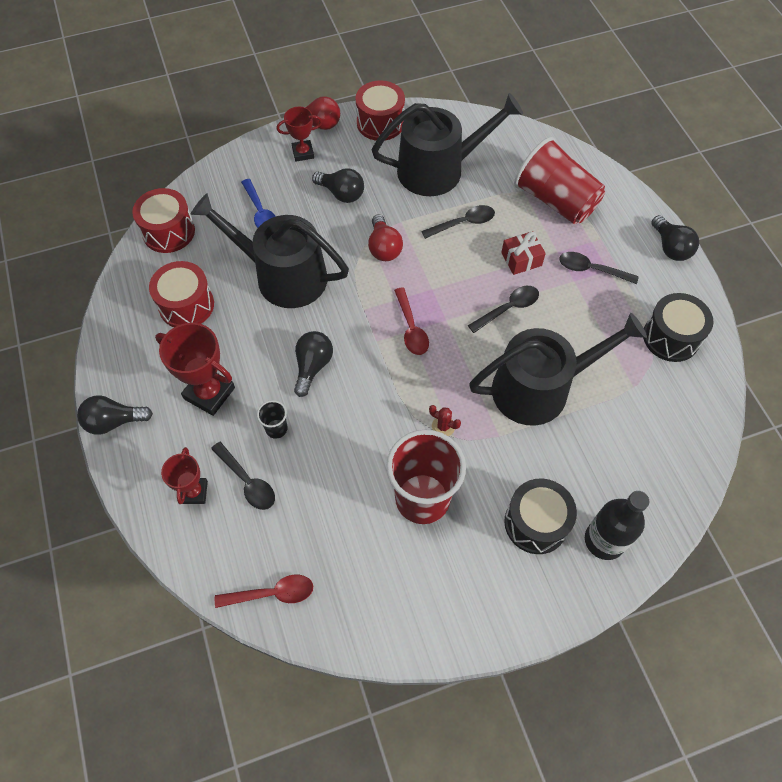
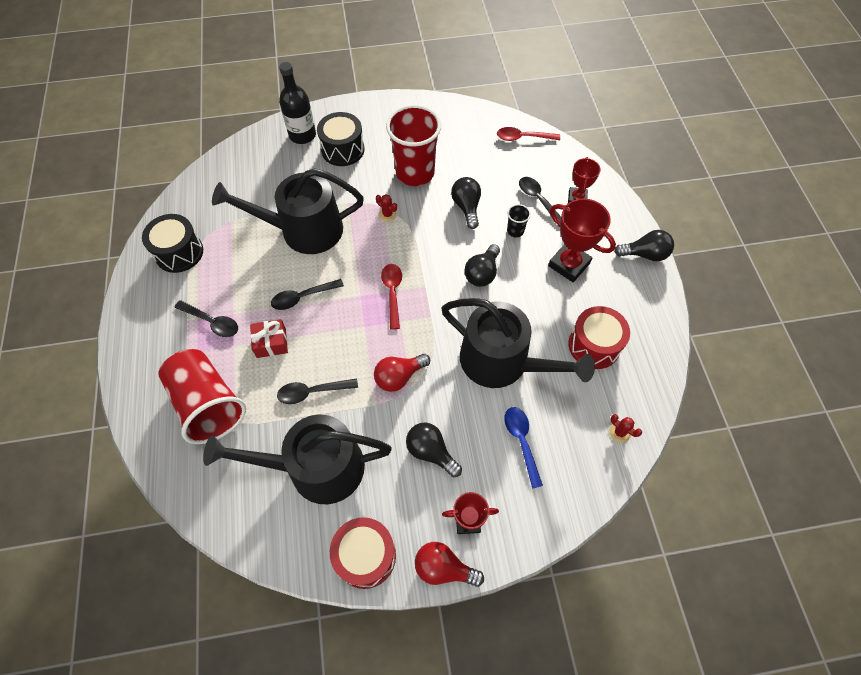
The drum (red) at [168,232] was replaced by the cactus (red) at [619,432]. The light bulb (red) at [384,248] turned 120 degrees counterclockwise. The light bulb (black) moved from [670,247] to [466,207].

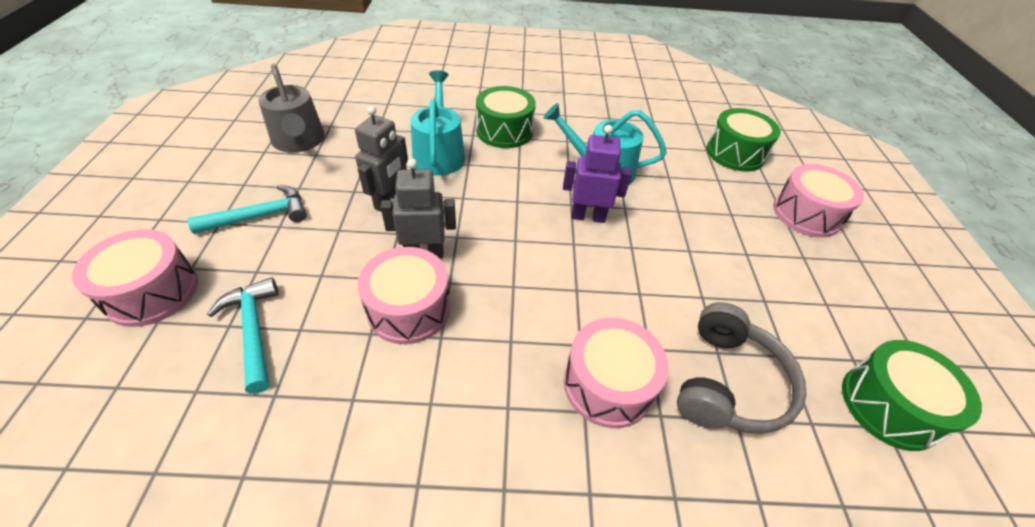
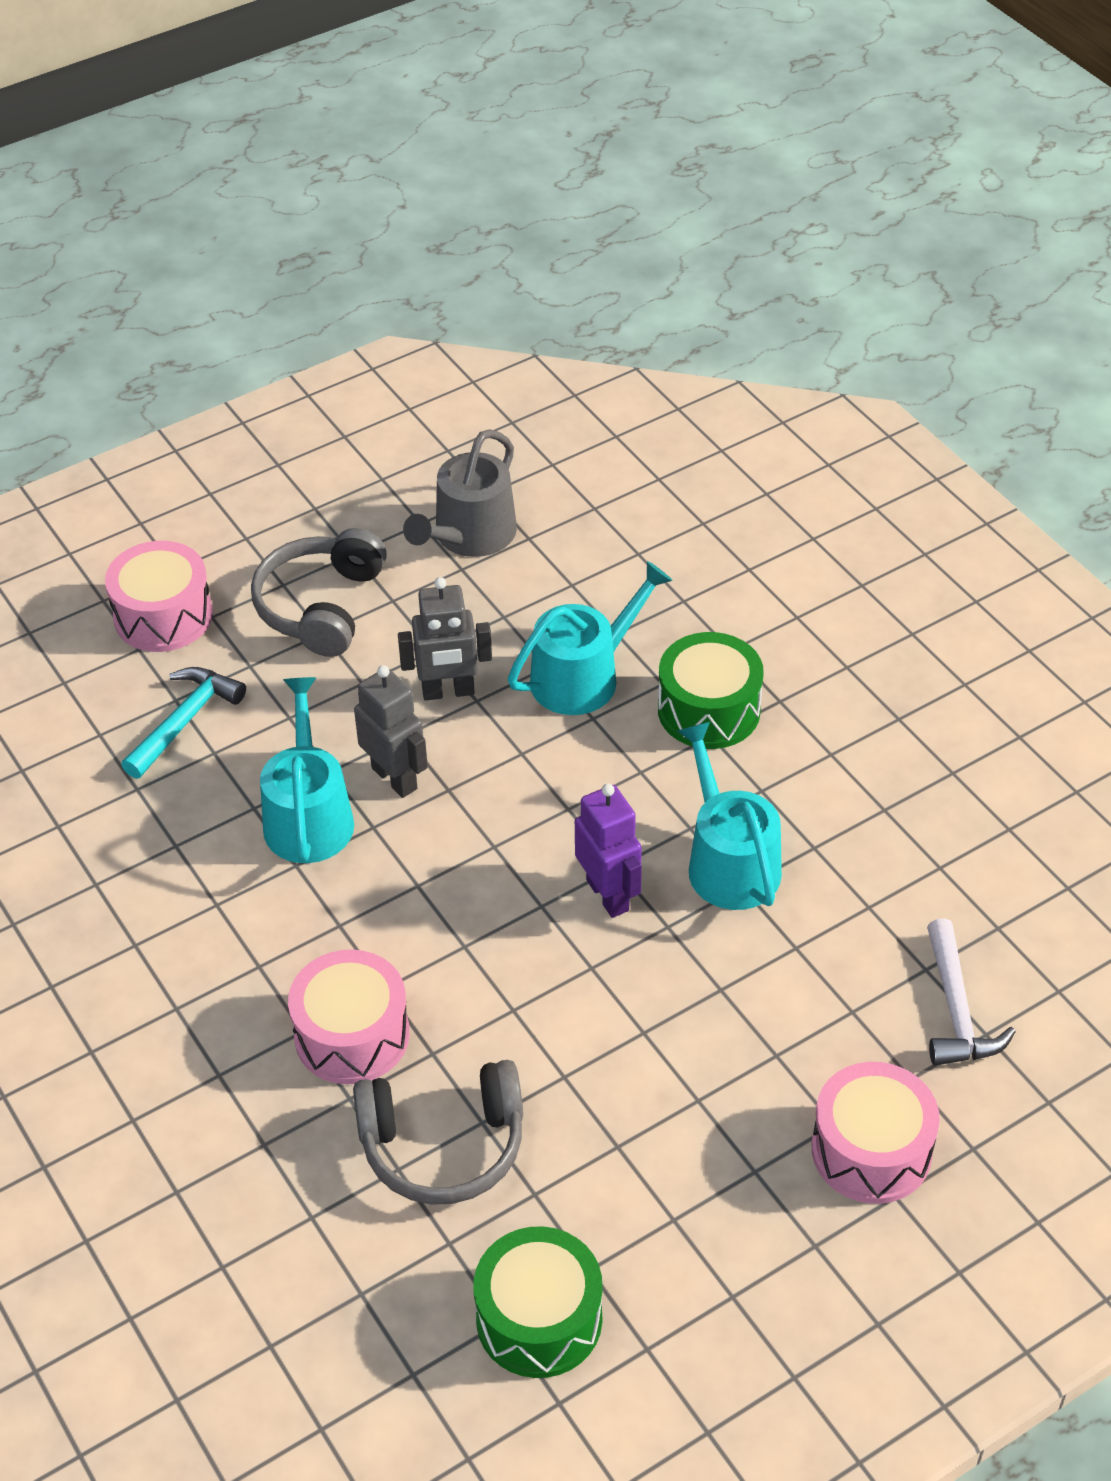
The hammer (turquoise) at [260,216] was replaced by the headphones (grey) at [321,606]. The drum (pink) at [409,308] was replaced by the watering can (turquoise) at [308,816]. The drum (green) at [735,153] was replaced by the hammer (white) at [956,1009].

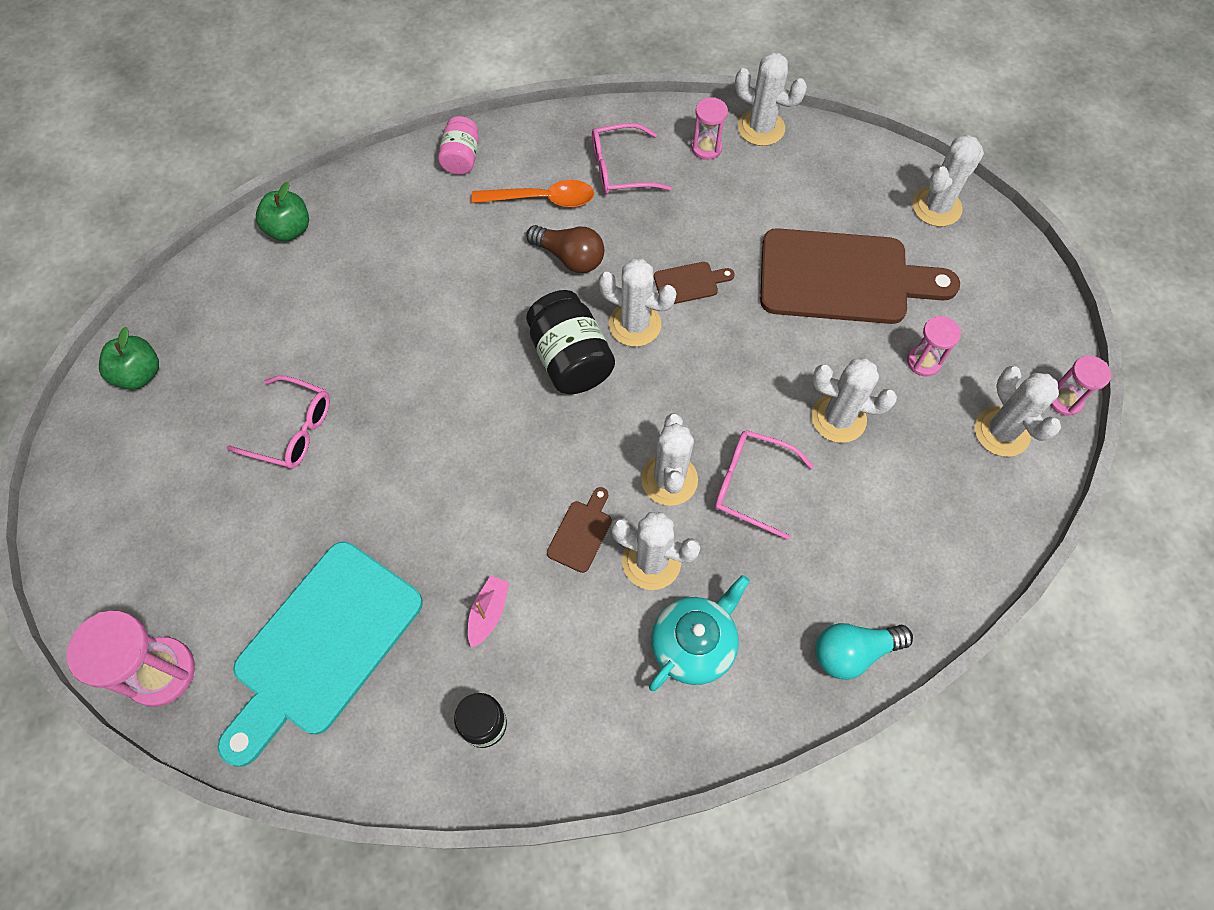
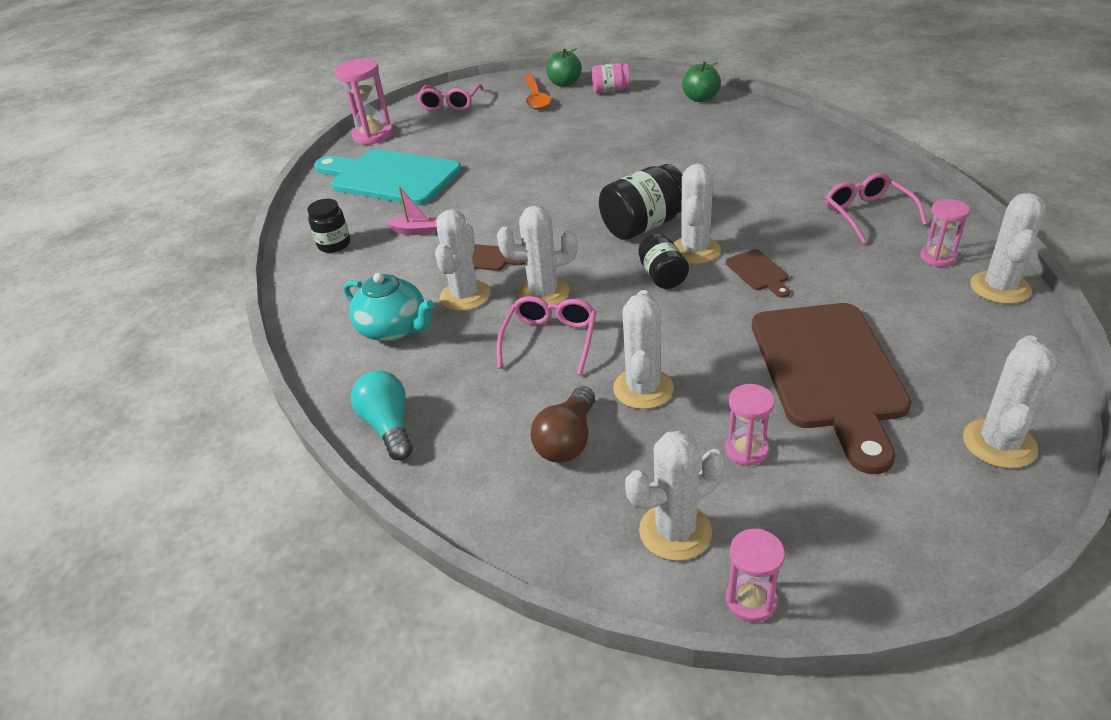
The glasses (pink) moved from [292,430] to [450,104]. The jar (pink) moved from [461,158] to [610,90]. The spoon (orange) moved from [542,199] to [536,98]. The light bulb (brown) moved from [570,257] to [567,440]. The cactus (white) at [936,207] turned 75 degrees clockwise. The jar (black) at [662,276] appeared.

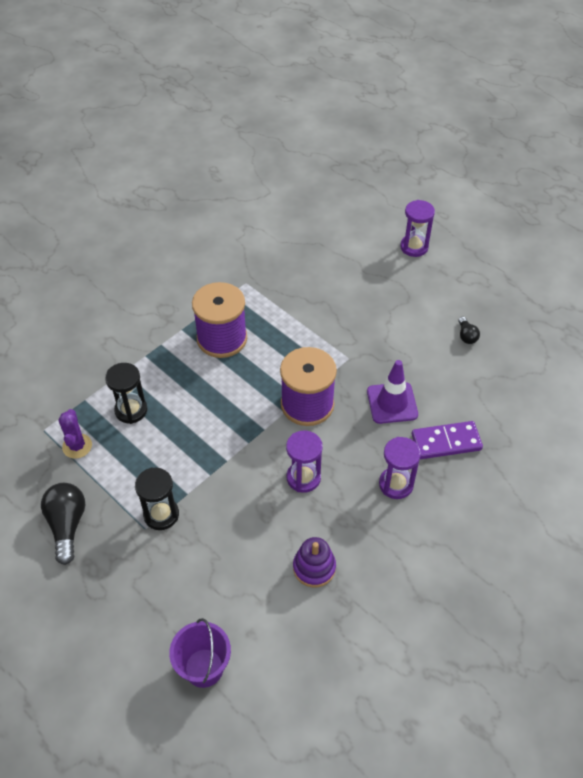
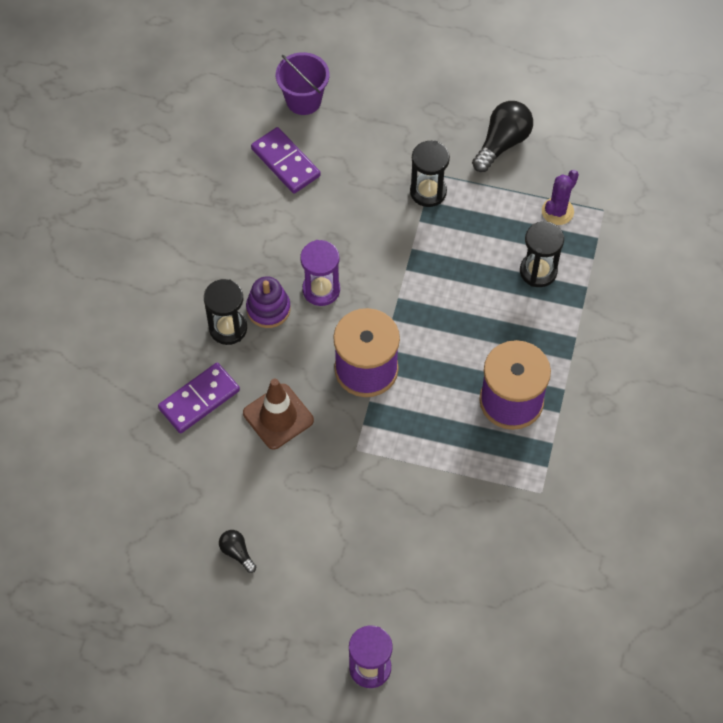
The light bulb (black) at [67,525] turned 105 degrees counterclockwise. The cactus (purple) at [77,446] turned 75 degrees clockwise. The stacking toy (purple) moved from [314,567] to [268,309]. The traffic cone (purple) at [392,403] became the traffic cone (brown) at [278,416]. The hourglass (purple) at [396,484] became the hourglass (black) at [228,328]. The domino (purple) at [286,162] appeared.

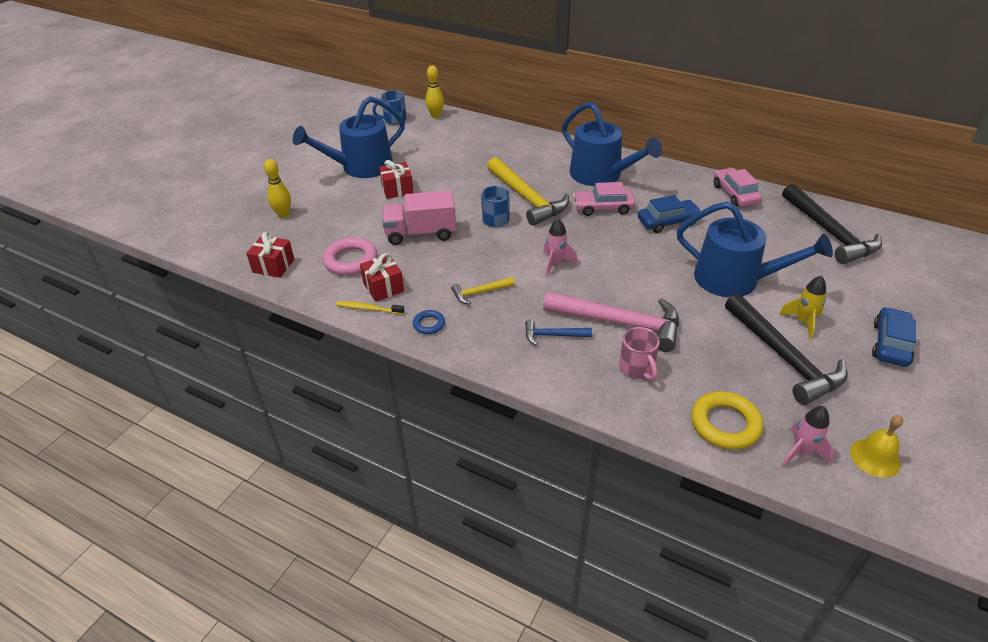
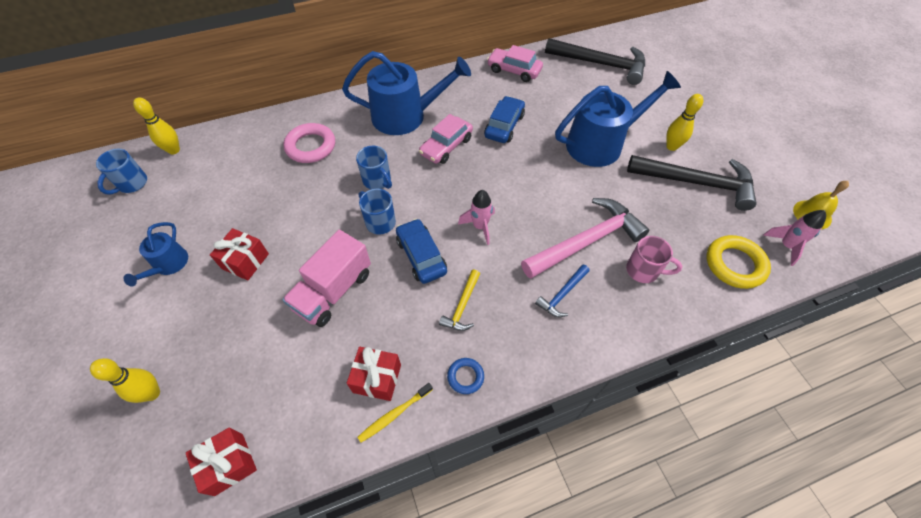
The watering can (blue) at [361,167] changed to 0.51 times the size. The ring (pink) moved from [350,260] to [311,146]. The hammer (yellow) at [527,198] was replaced by the mug (blue) at [377,181]. The rocket (yellow) at [803,322] was replaced by the bowling pin (yellow) at [671,146]. The car (blue) moved from [890,344] to [421,256].

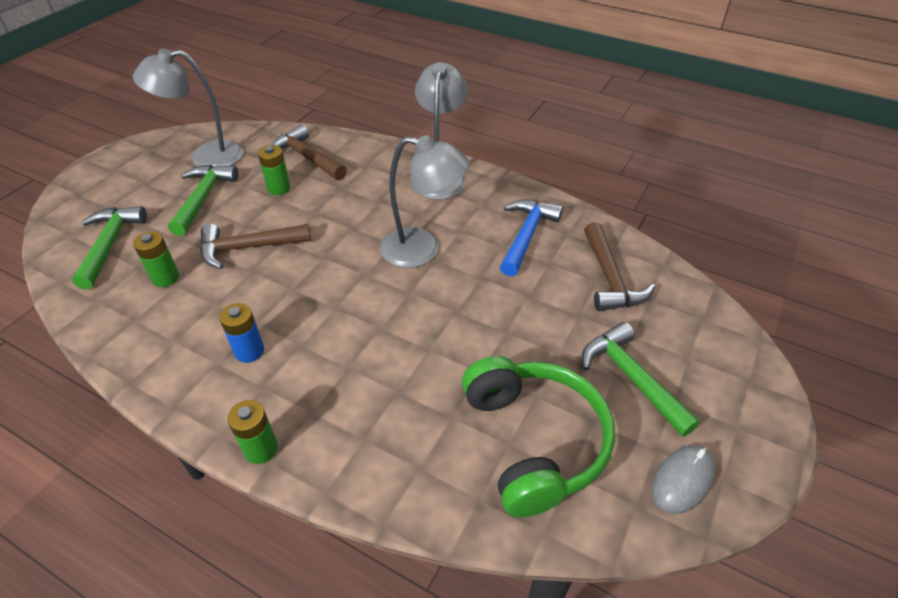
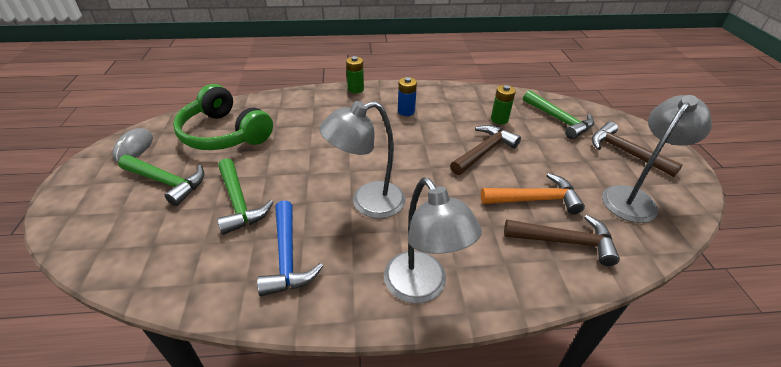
The hammer (green) moved from [203,198] to [239,203]. The battery (green) at [279,188] was replaced by the hammer (orange) at [535,199]. The hammer (brown) moved from [610,278] to [625,152].

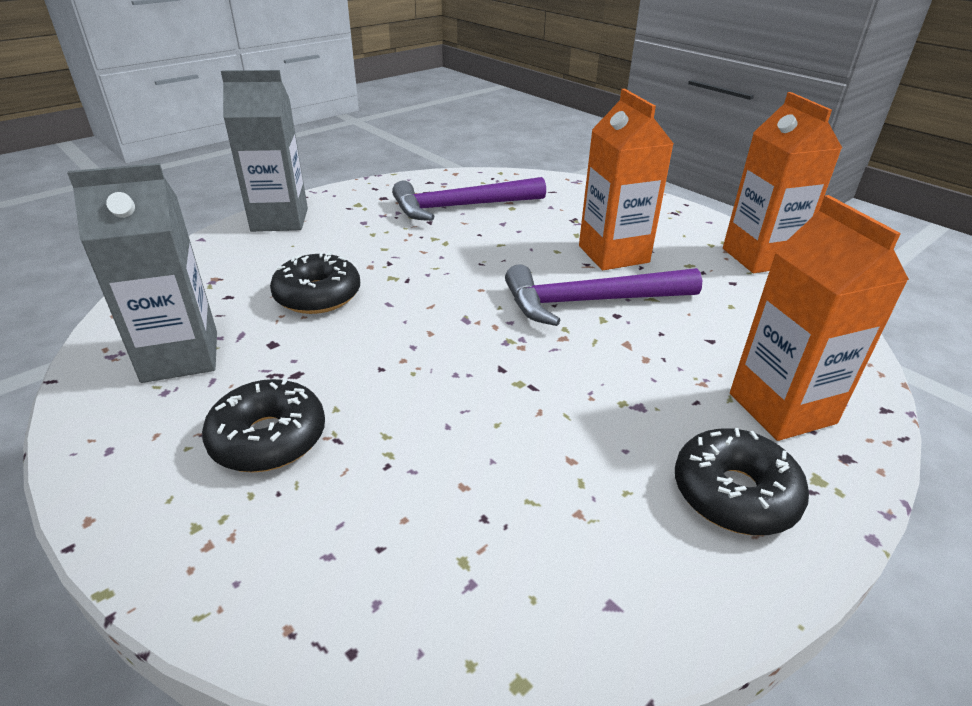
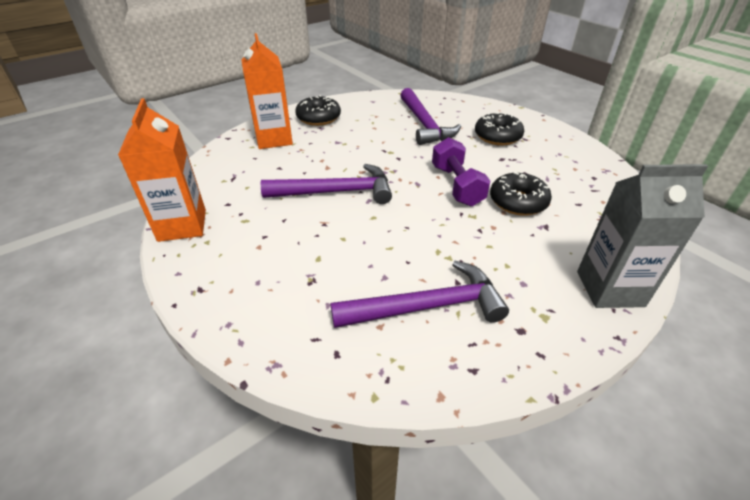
The carton (grey) at [180,356] disappeared. The carton (orange) at [613,254] disappeared. The hammer (purple) at [424,124] appeared. The dumbbell (purple) at [457,185] appeared.

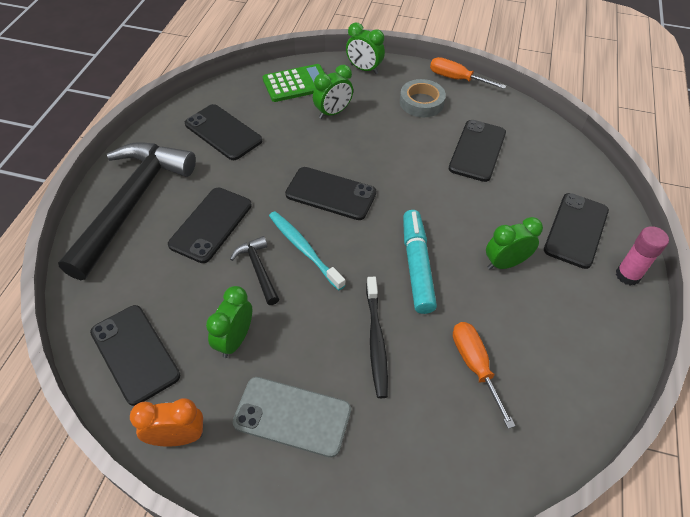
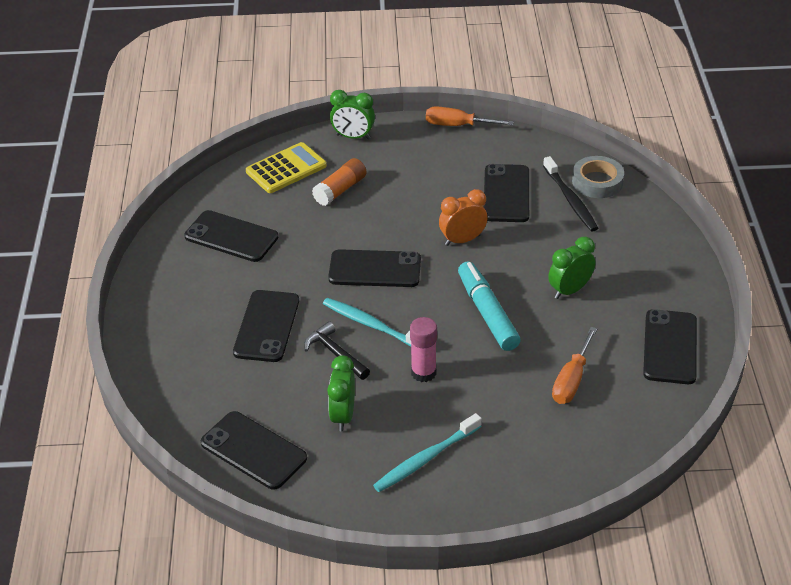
The hammer (black) at [132,203] disappeared. The clock (orange) moved from [177,437] to [462,240]. The phone (grey) at [292,416] was replaced by the toothbrush (turquoise) at [425,459]. The calculator (green) at [296,84] became the calculator (yellow) at [286,169]. The clock (green) at [333,112] was replaced by the glue stick (orange) at [340,190]. The toothbrush (black) moved from [376,341] to [570,200]. The tape (grey) moved from [421,102] to [597,182]. The screwdriver (orange) at [475,366] turned 120 degrees counterclockwise. The phone (black) moved from [576,230] to [670,347]. The glue stick (pink) moved from [627,275] to [423,373].

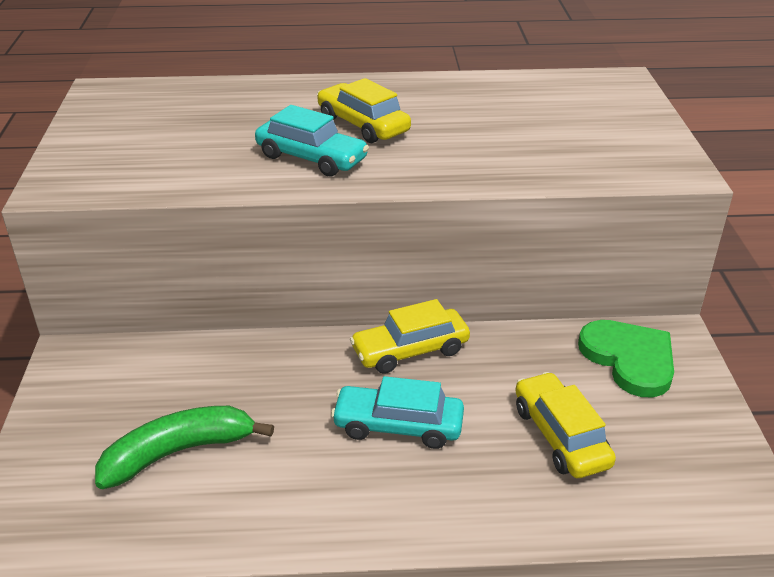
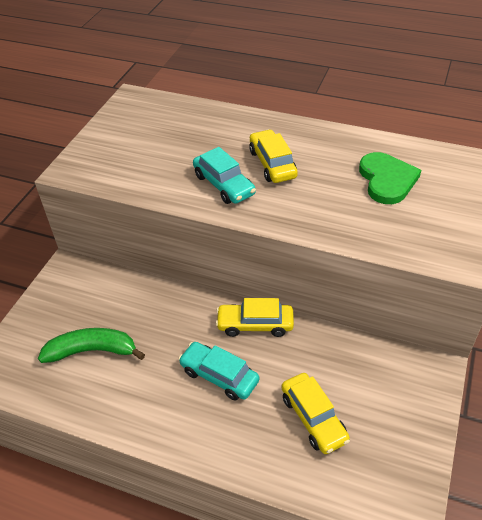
The car (yellow) at [560,436] turned 150 degrees clockwise. The heart (green) moved from [629,359] to [387,180].

